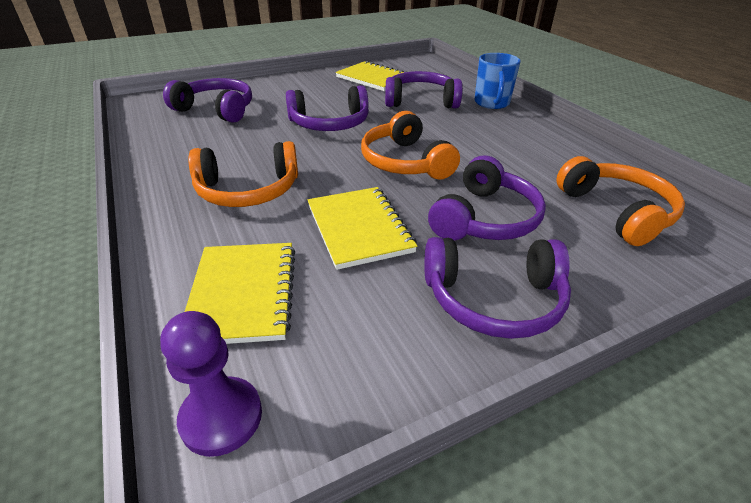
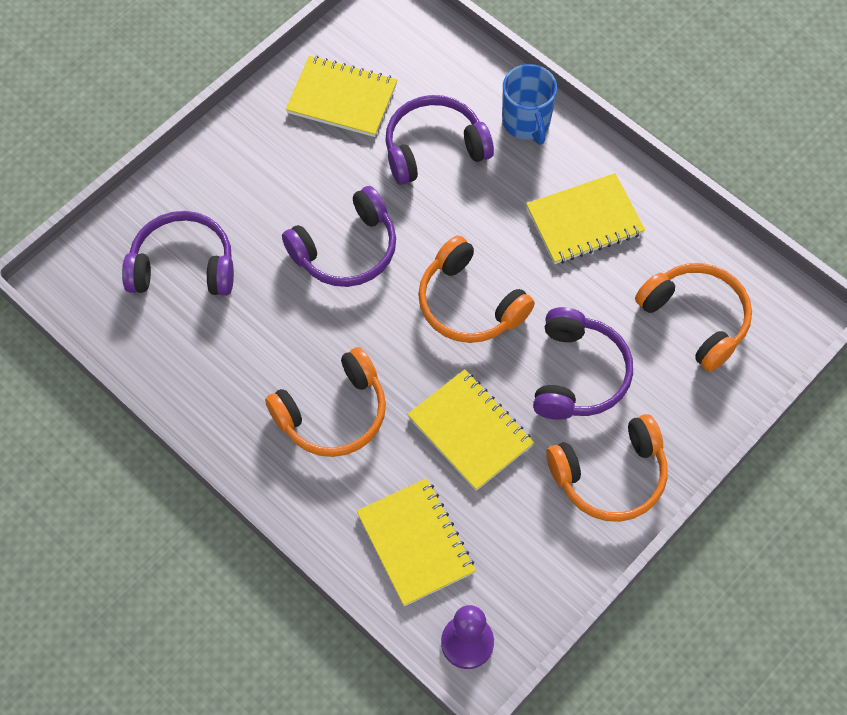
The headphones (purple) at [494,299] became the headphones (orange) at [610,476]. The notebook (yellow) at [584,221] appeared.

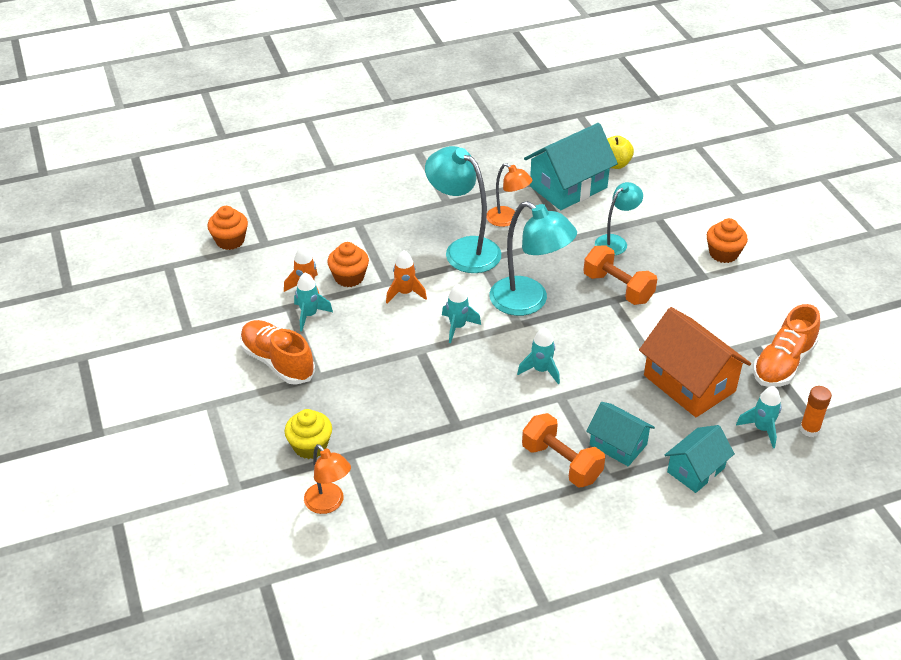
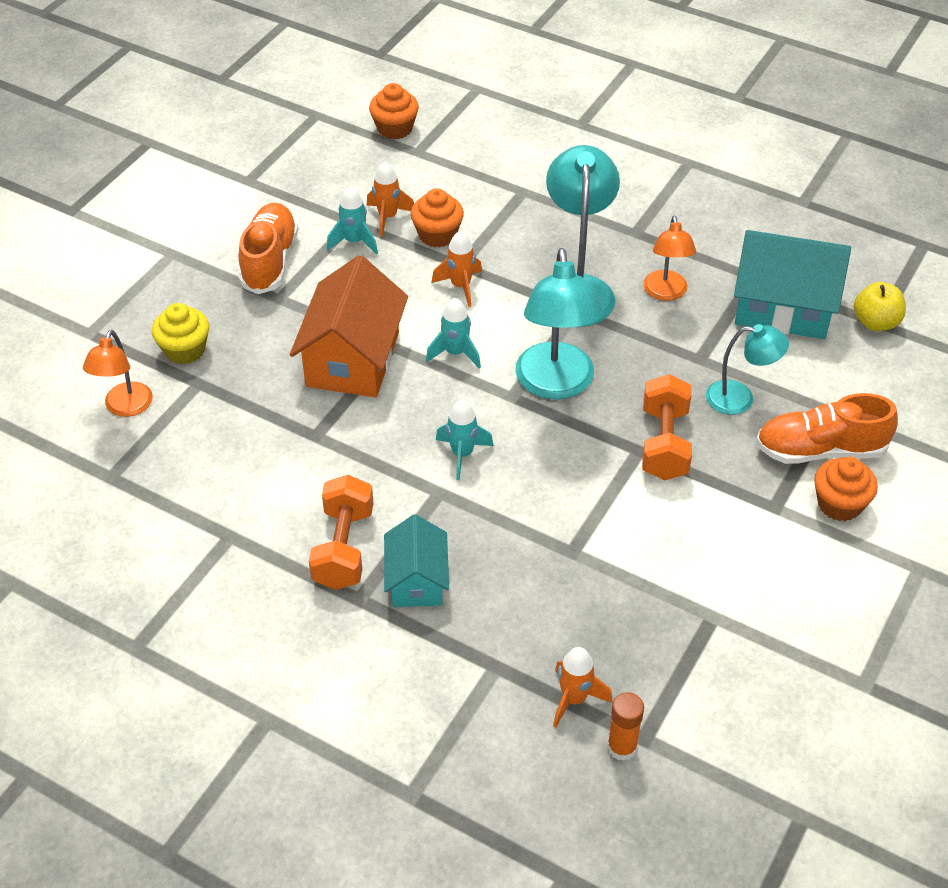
The house (orange) moved from [689,383] to [353,359]. The house (turquoise) at [696,470] disappeared. The rocket (turquoise) at [762,429] became the rocket (orange) at [574,699]. The shoe (orange) moved from [783,364] to [820,450].

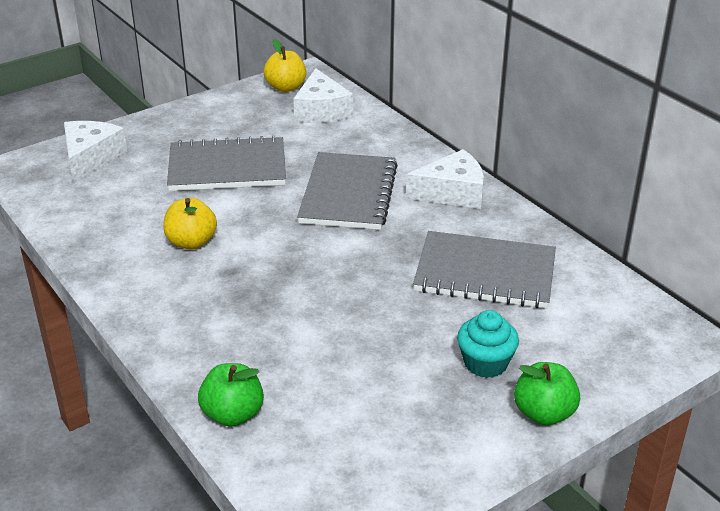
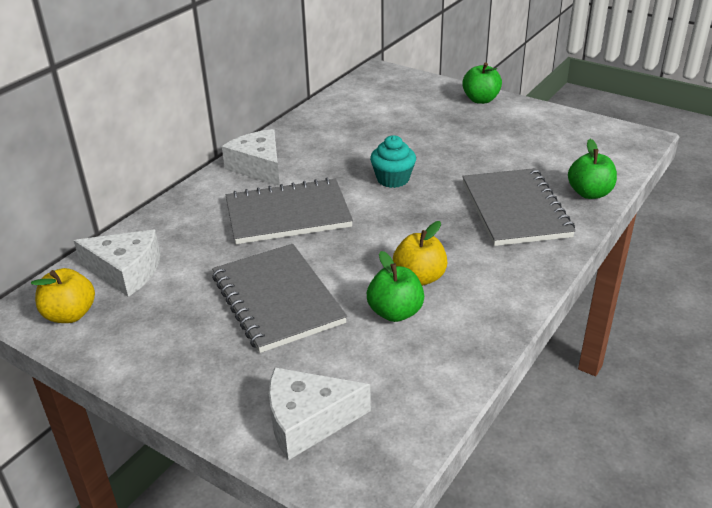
The cheese (white) at [321,110] turned 45 degrees clockwise. The notebook (grey) moved from [485,273] to [515,209]. The cupcake (turquoise) moved from [485,363] to [393,179]. The apple (green) at [395,312] appeared.

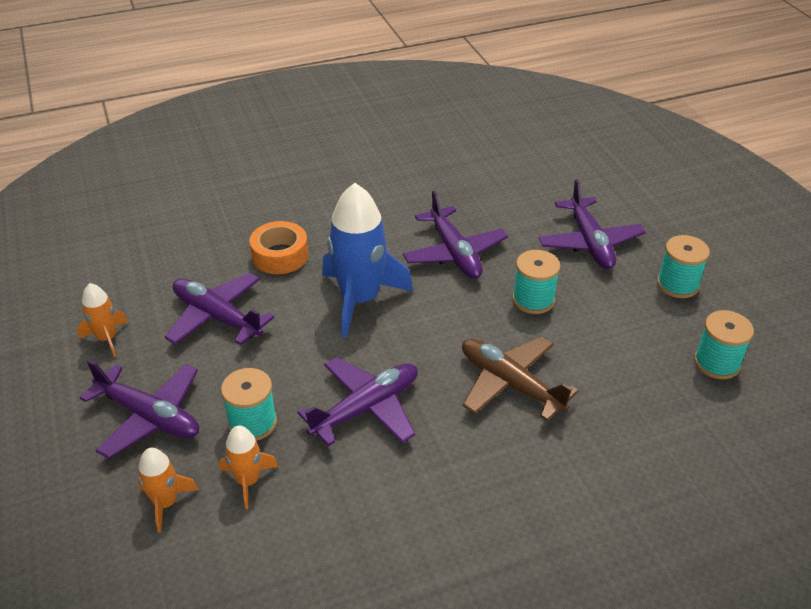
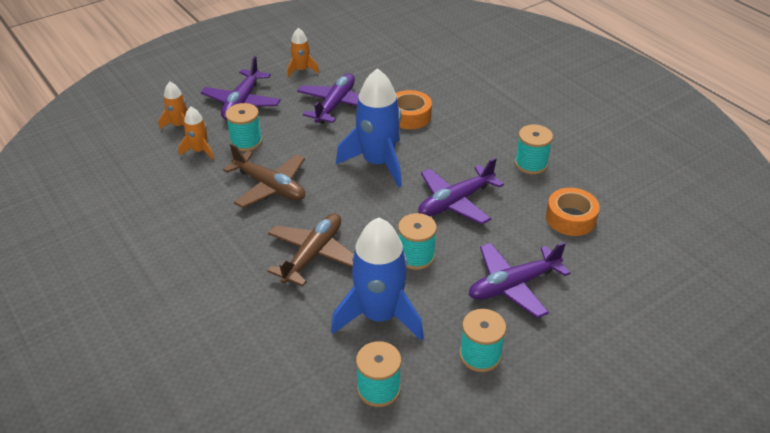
The plane (purple) at [366,408] became the plane (brown) at [270,187]. The rocket (blue) at [379,315] appeared. The spool (turquoise) at [531,164] appeared. The tape (orange) at [570,218] appeared.

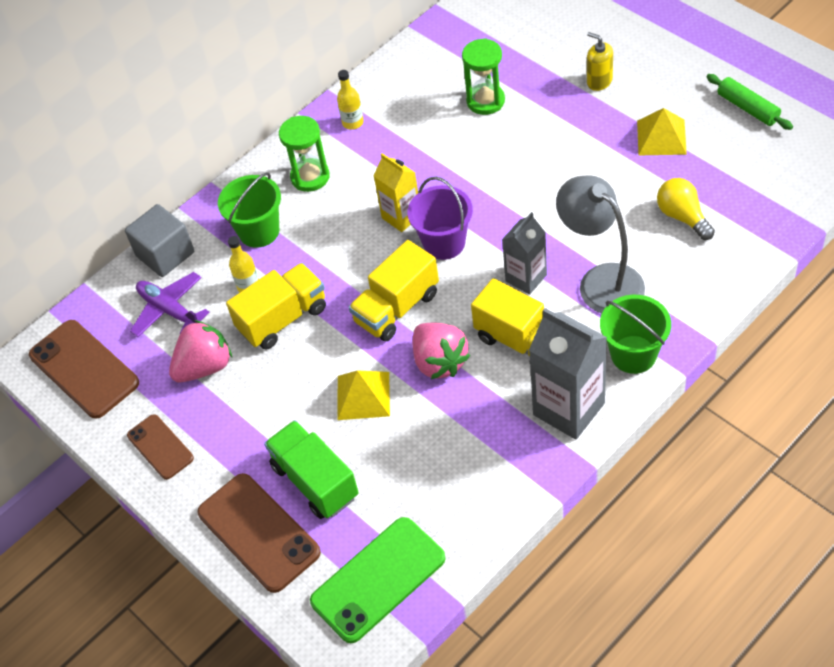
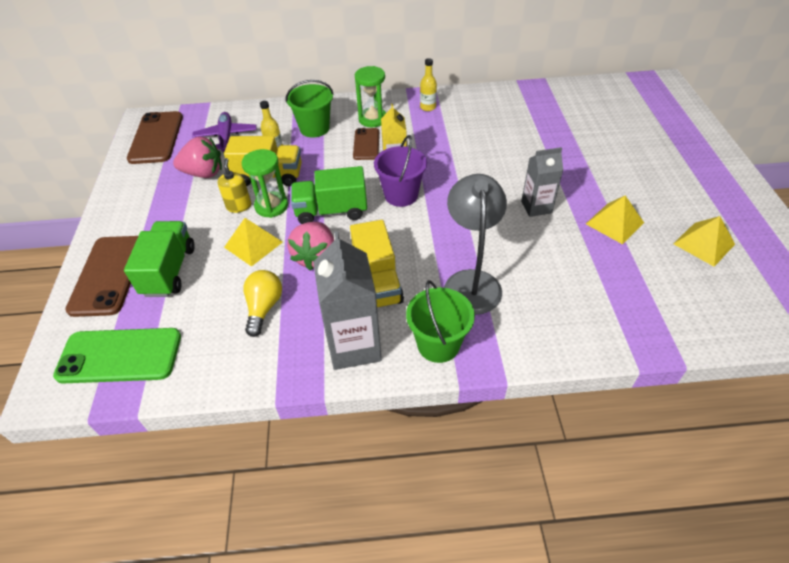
The cube (grey) at [165,254] disappeared. The phone (brown) moved from [160,447] to [366,144]. The truck (yellow) at [397,308] became the truck (green) at [331,211]. The hourglass (green) moved from [485,101] to [271,206]. The carton (grey) moved from [526,278] to [536,207]. The soap dispenser (yellow) moved from [599,81] to [239,206]. The light bulb (yellow) moved from [682,217] to [264,307]. The rolling pin (green) at [748,108] was replaced by the pyramid (yellow) at [703,244].

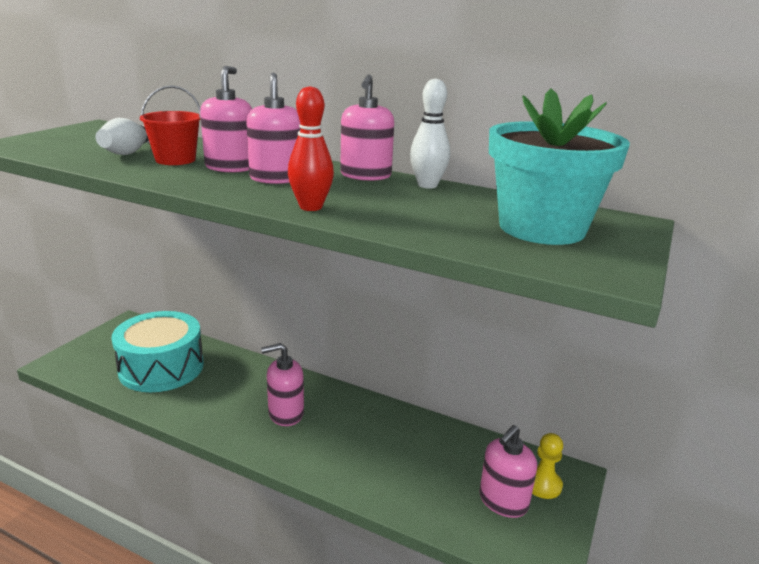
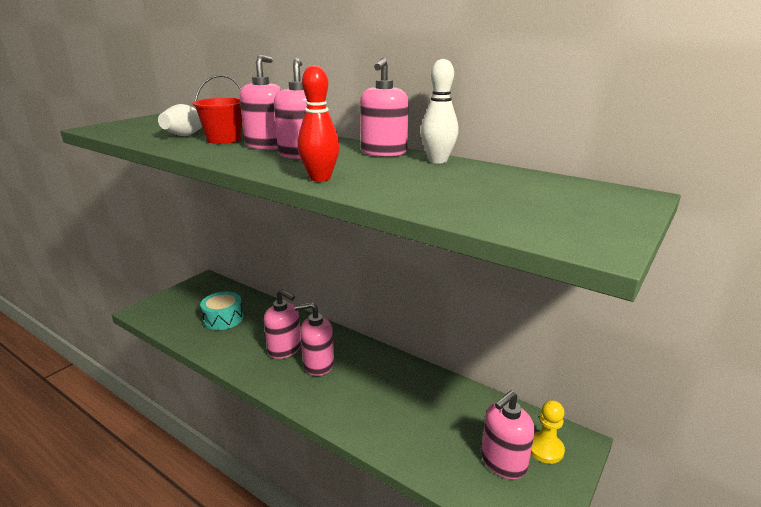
The drum (turquoise) at [161,367] changed to 0.56 times the size. The flower pot (turquoise) at [541,228] disappeared. The soap dispenser (pink) at [285,349] appeared.

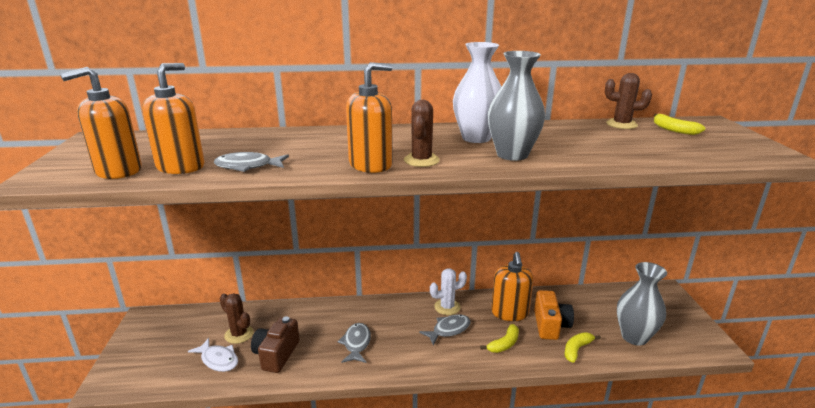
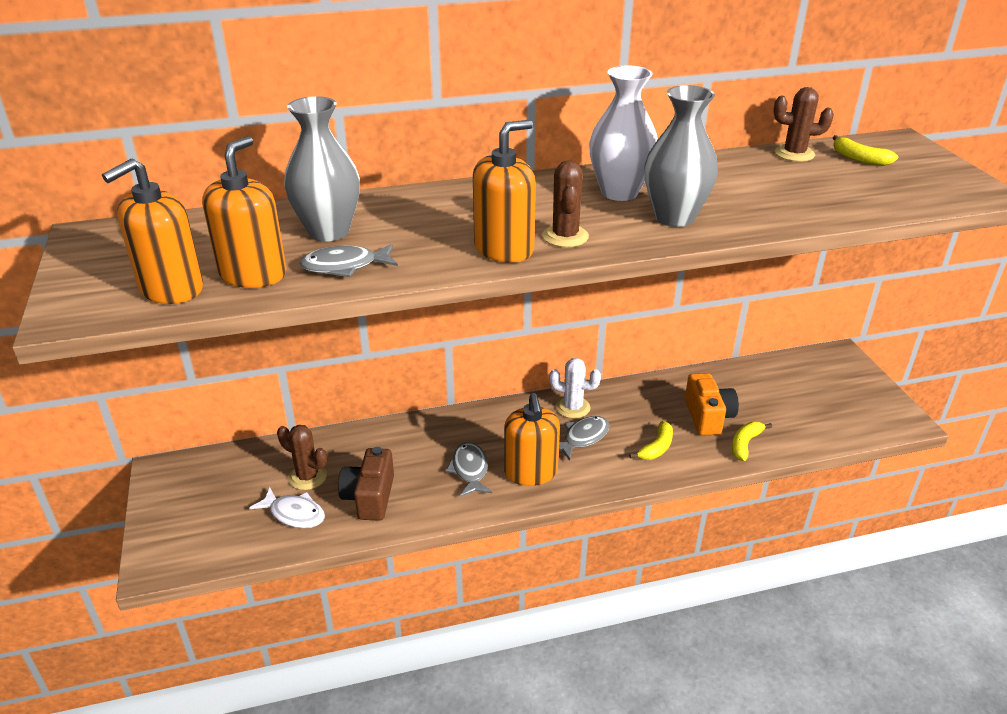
The cactus (white) at [447,307] turned 45 degrees clockwise. The soap dispenser (orange) moved from [509,312] to [531,472]. The vase (grey) moved from [634,337] to [328,231].

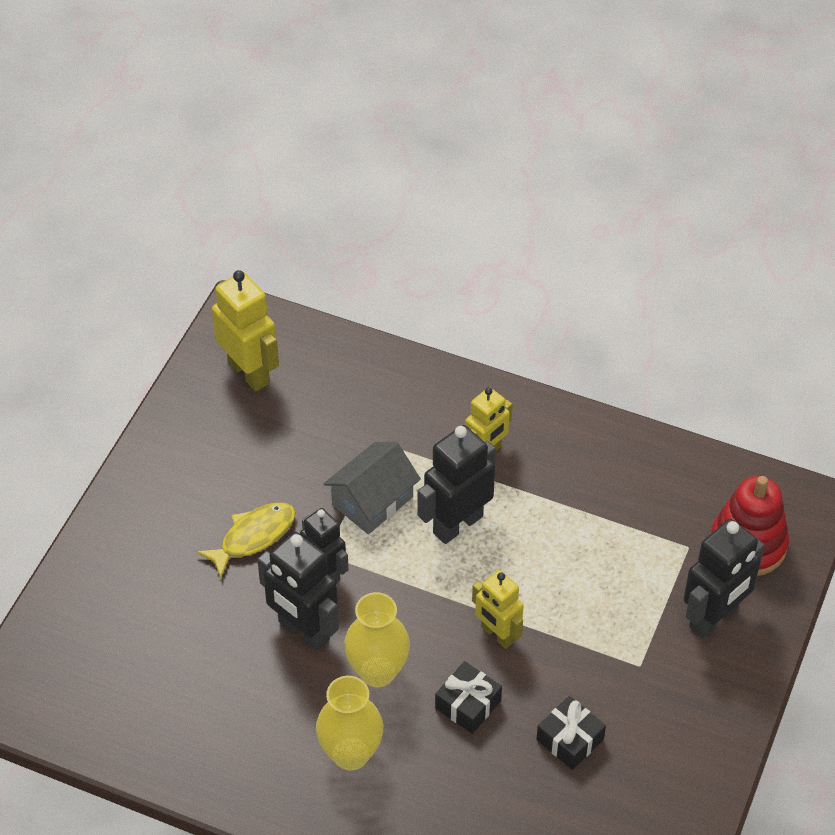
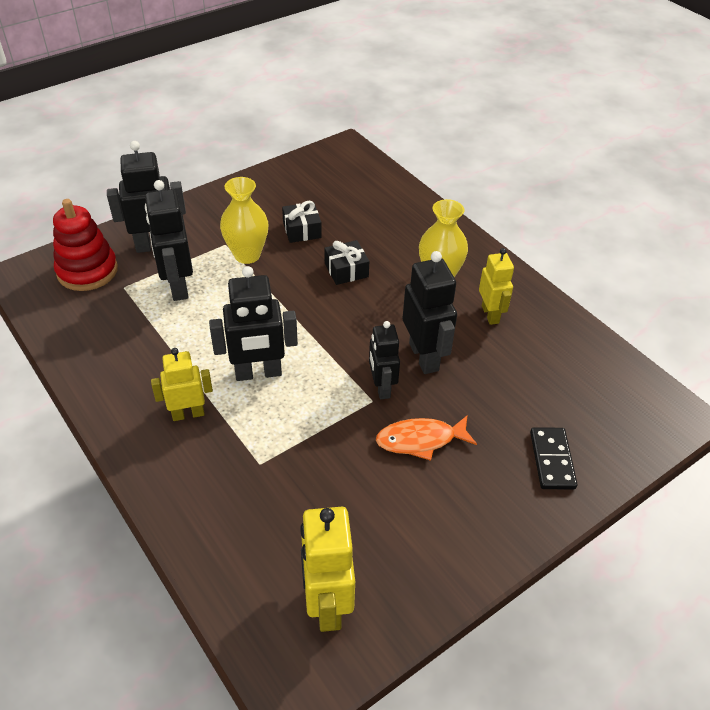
The fish (yellow) at [253,537] became the fish (orange) at [420,440]. The house (grey) at [372,501] disappeared. The vase (yellow) moved from [377,671] to [247,255]. The robot (yellow) moved from [497,634] to [490,314]. The robot (black) at [178,286] appeared. The domino (black) at [552,460] appeared.

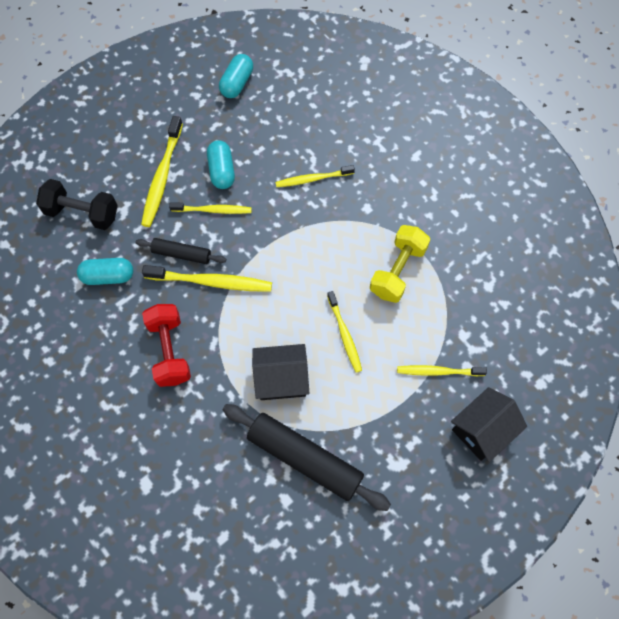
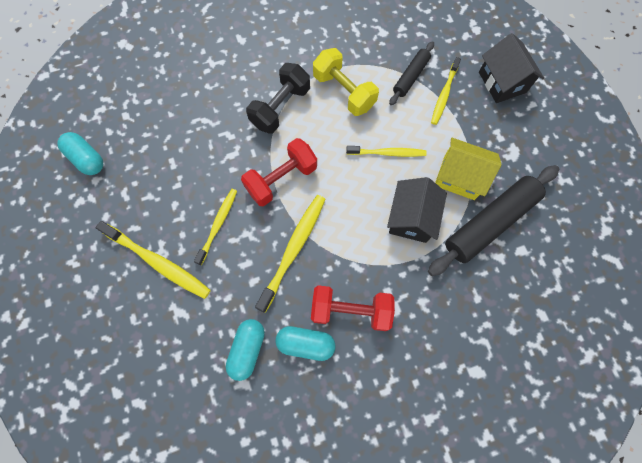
The dumbbell (black) moved from [82,213] to [280,107]. The rolling pin (black) moved from [181,254] to [410,77]. The capsule (turquoise) moved from [222,171] to [305,343]. The toothbrush (yellow) at [312,179] disappeared. The dumbbell (red) at [281,179] appeared. The house (yellow) at [459,177] appeared.

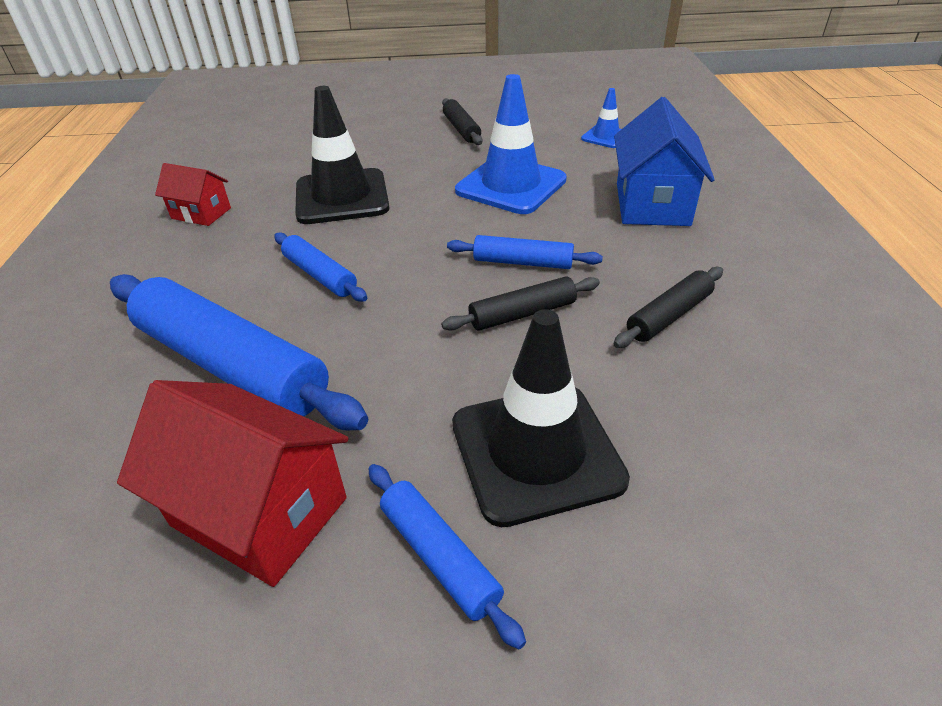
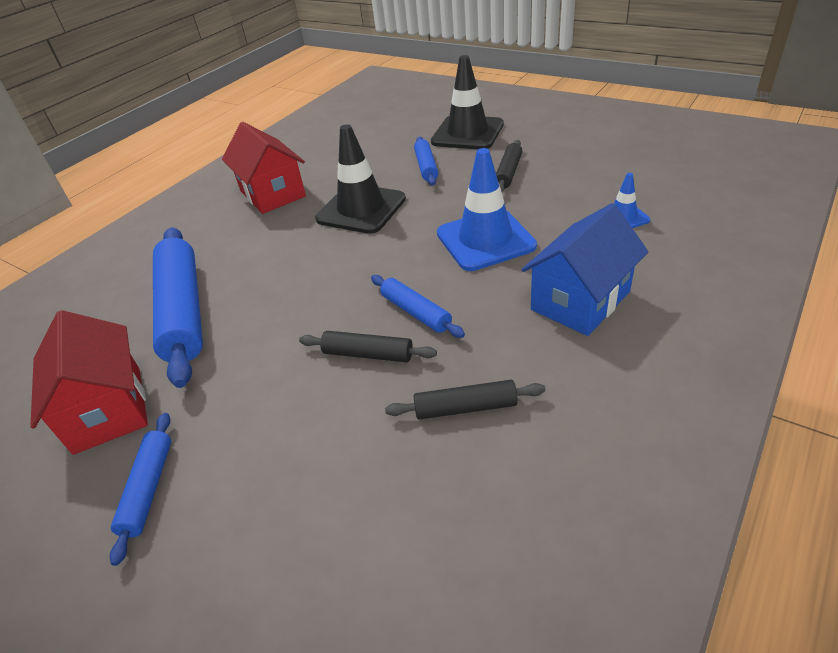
The house (red) at [201,213] changed to 1.76 times the size. The rolling pin (blue) moved from [320,275] to [426,167]. The traffic cone (black) moved from [536,452] to [467,133].

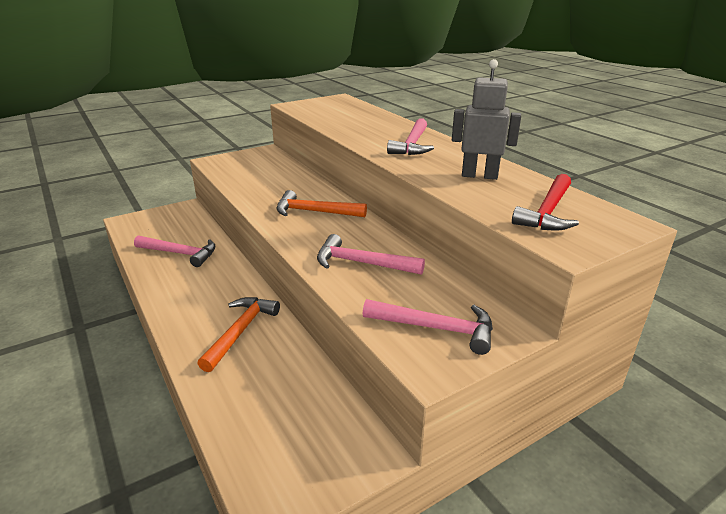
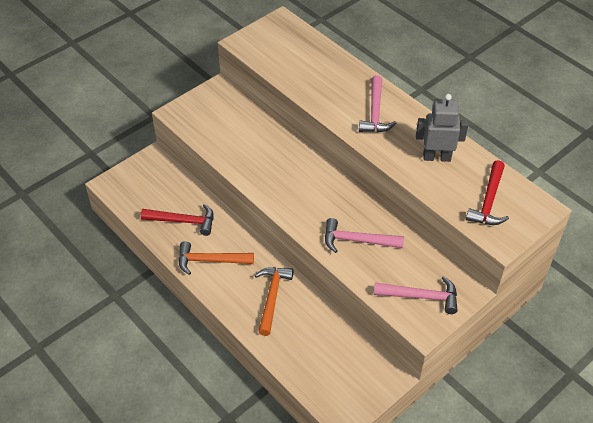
The hammer (pink) at [180,253] became the hammer (red) at [183,221]. The hammer (orange) moved from [315,212] to [210,261].

